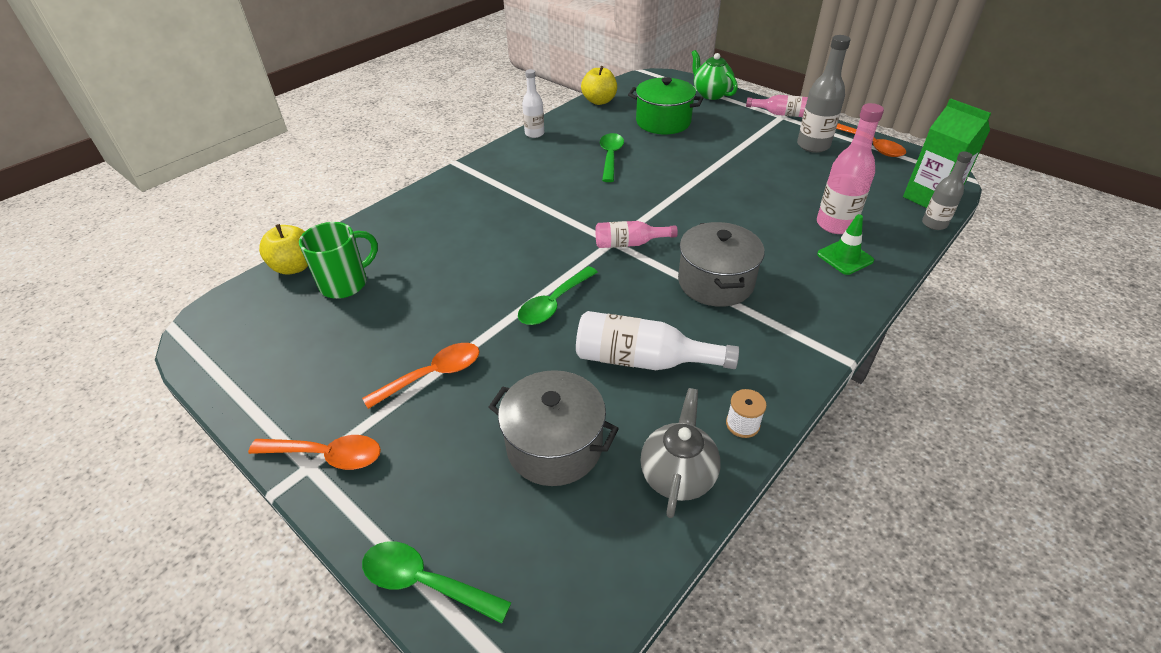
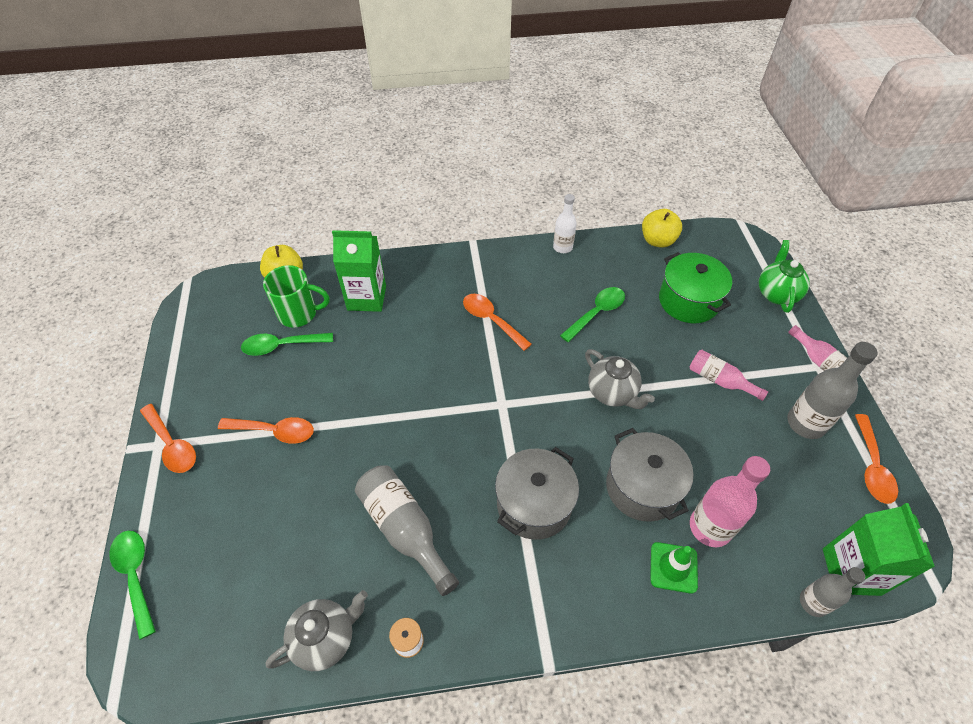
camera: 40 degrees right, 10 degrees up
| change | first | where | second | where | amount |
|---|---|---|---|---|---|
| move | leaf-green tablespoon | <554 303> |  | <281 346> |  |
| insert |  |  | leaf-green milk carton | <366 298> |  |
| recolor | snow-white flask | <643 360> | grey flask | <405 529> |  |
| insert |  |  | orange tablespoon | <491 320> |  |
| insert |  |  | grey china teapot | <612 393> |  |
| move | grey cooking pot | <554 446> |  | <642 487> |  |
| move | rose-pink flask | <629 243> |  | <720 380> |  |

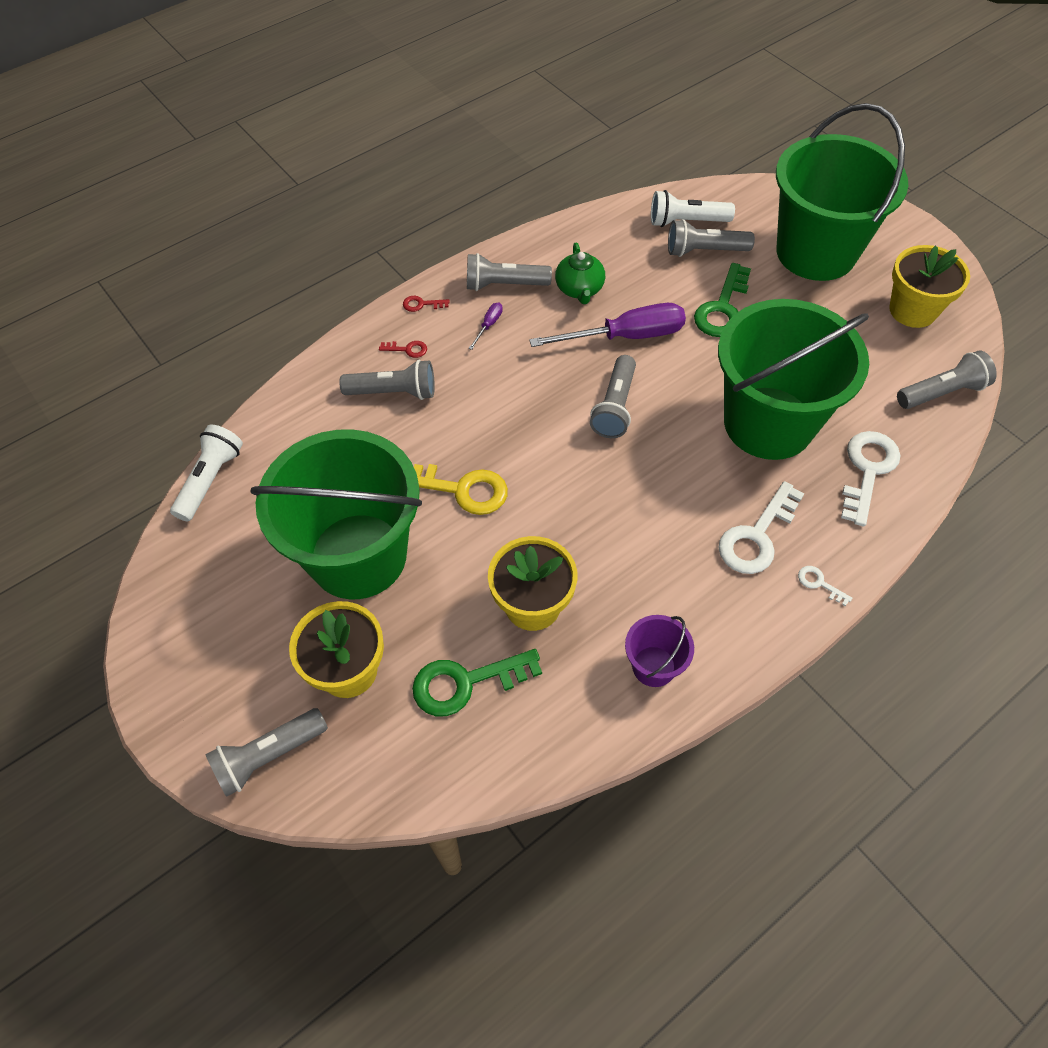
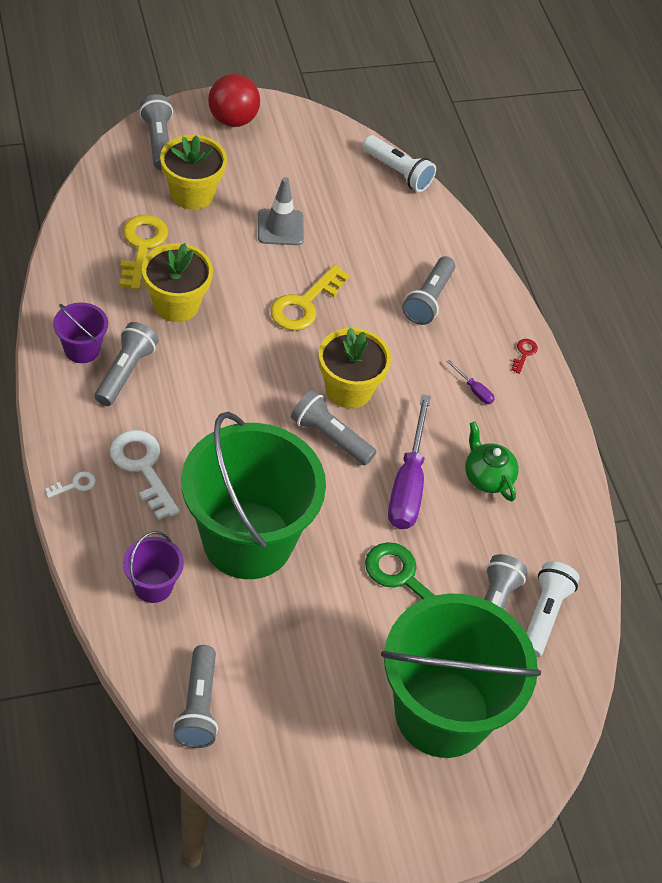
camera: 105 degrees right, 5 degrees down
| change | first | where | second | where | amount |
|---|---|---|---|---|---|
| move | grey pocket torch | <504 285> |  | <125 372> |  |
| recolor | leaf-green door key | <465 682> | bright yellow door key | <142 246> |  |
| replace | snow-white door key | <867 470> | purple sand bucket | <153 585> |  |
| insert |  |  | red sphere | <233 119> |  |
| replace | leaf-green sand bucket | <358 556> | grey road cone | <280 227> |  |
| move | bright yellow plant pot | <912 310> |  | <348 389> |  |
| rotate | leaf-green china teapot | <579 289> |  | <487 476> | 45 degrees clockwise |
| delete | red door key | <407 349> |  |  |  |

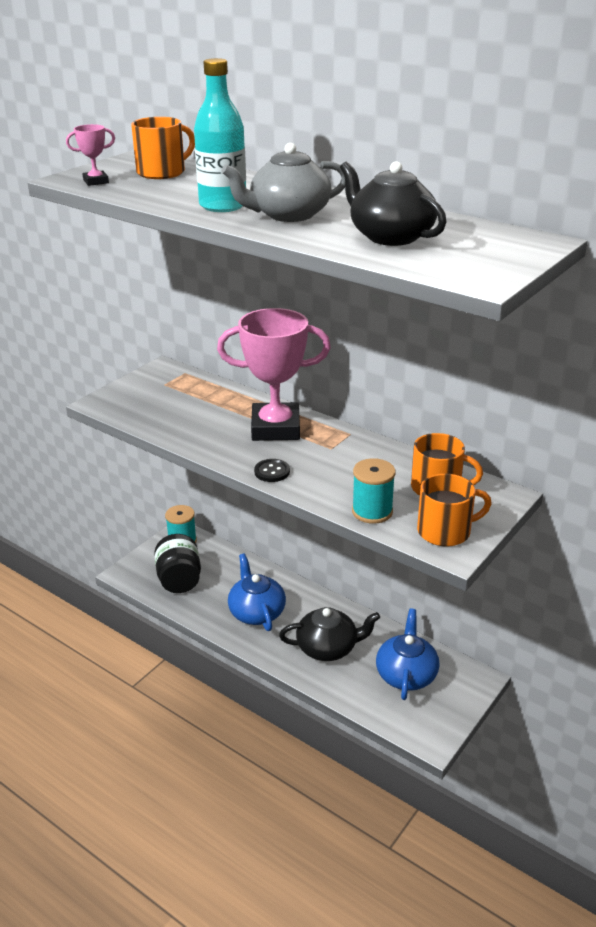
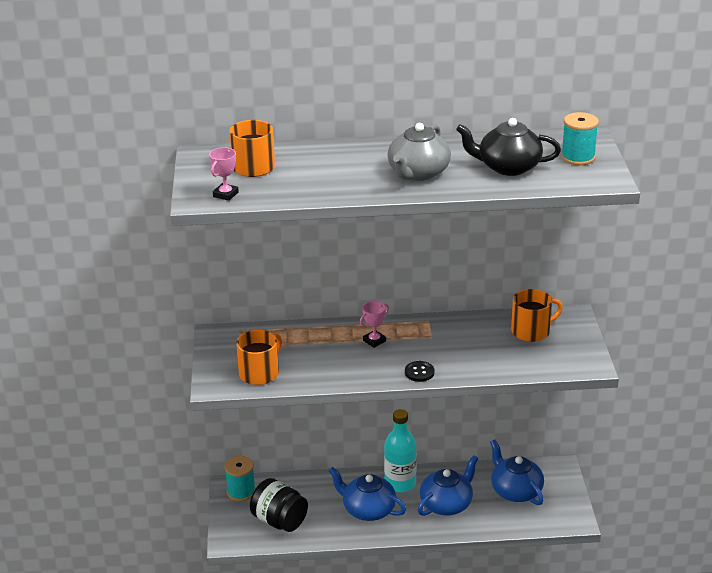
camera: 40 degrees left, 0 degrees up
| change | first | where | second | where | amount |
|---|---|---|---|---|---|
| move | orange tea mug | <445 531> |  | <260 373> |  |
| resize | rose-pink prize cup | <275 428> |  | <374 341> | x0.40 |
| move | aqua flask | <223 206> |  | <400 483> |  |
| recolor | ebony china teapot | <328 648> | cobalt china teapot | <447 504> |  |
| move | aqua bobbin | <372 511> |  | <578 157> |  |

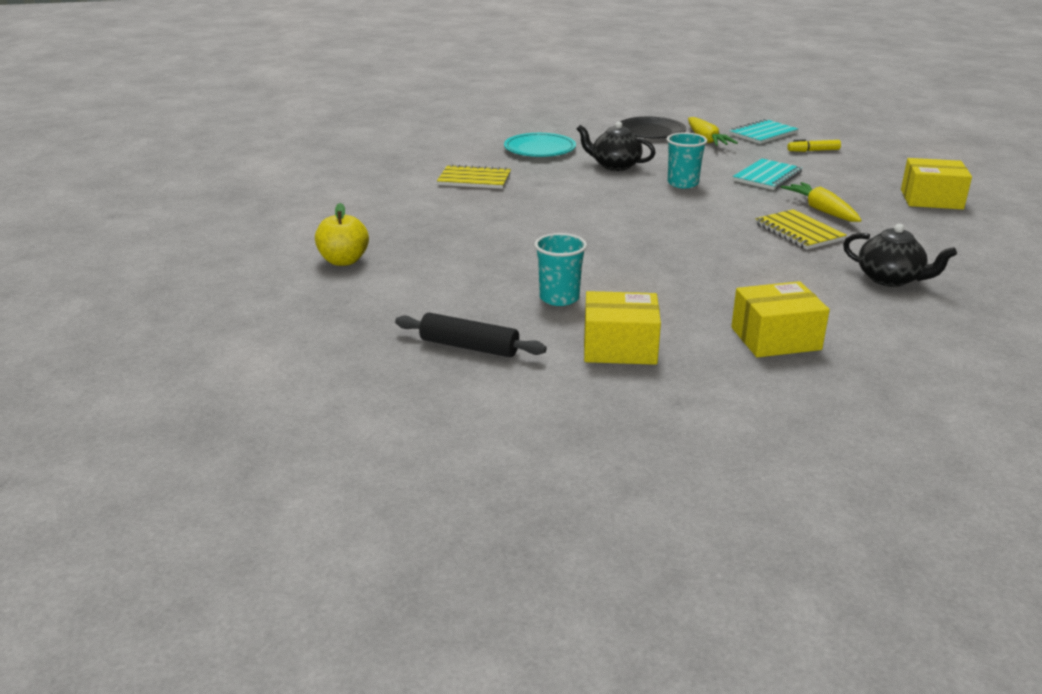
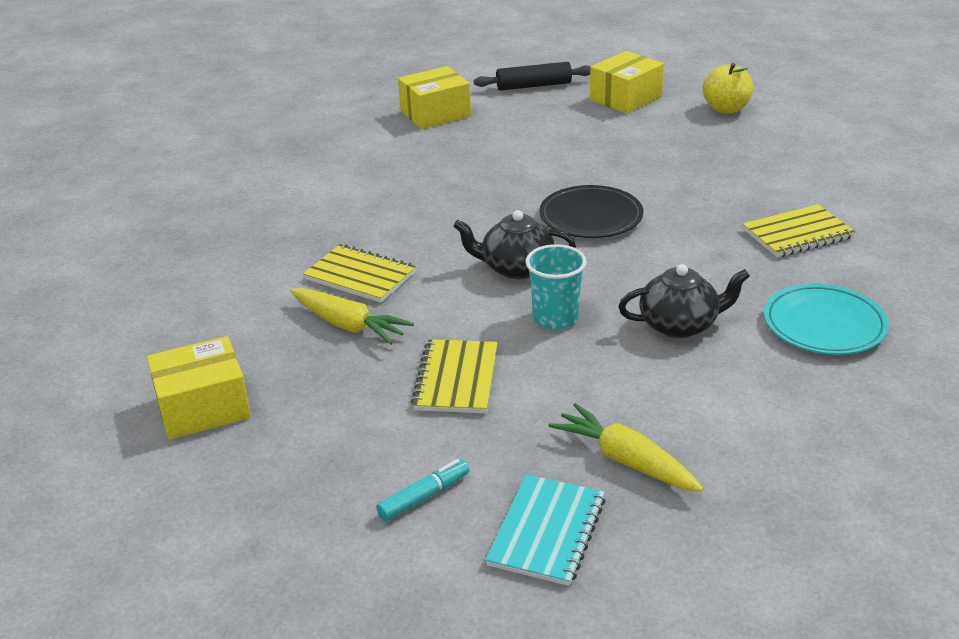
camera: 150 degrees right, 5 degrees up
| change | first | where | second | where | amount |
|---|---|---|---|---|---|
| recolor | bright yellow marker | <813 151> | aqua marker | <424 496> |  |
| recolor | aqua notebook | <767 176> | bright yellow notebook | <456 379> |  |
| move | ebony china teapot | <890 279> |  | <516 268> |  |
| move | ebony plate | <651 132> |  | <591 217> |  |
| move | bright yellow box | <775 338> |  | <625 98> |  |
| delete | aqua beaker | <559 298> |  |  |  |

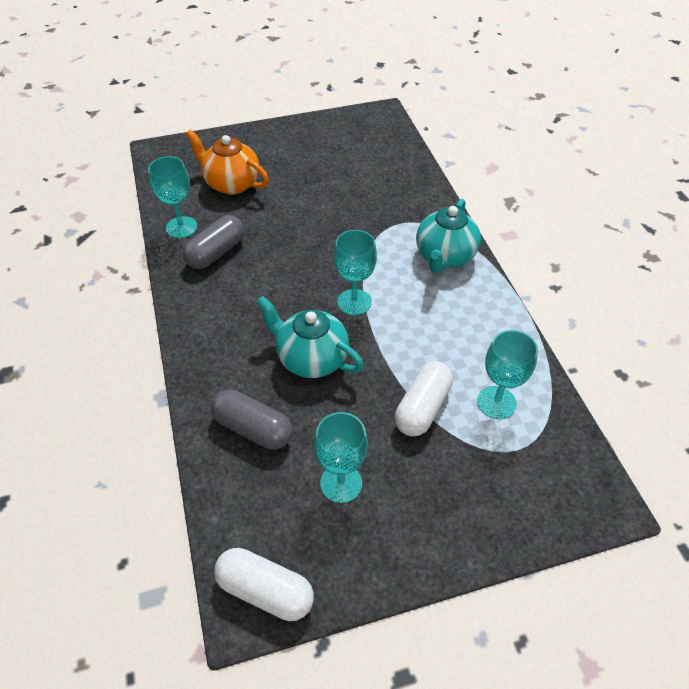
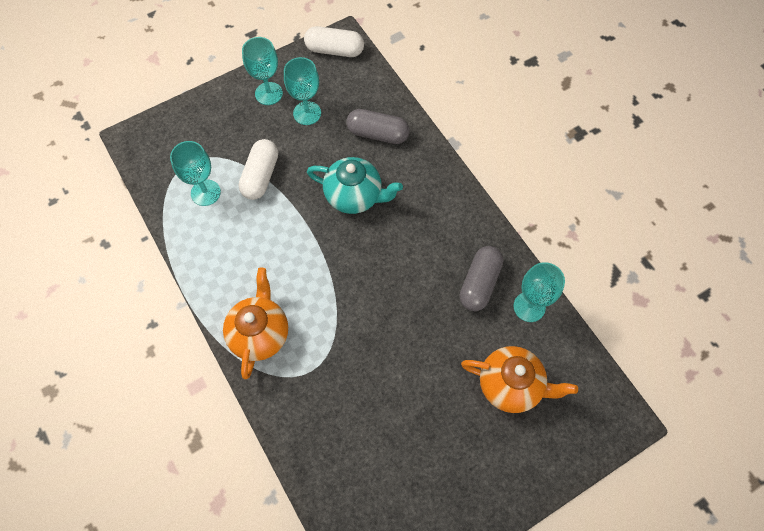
camera: 165 degrees right, 15 degrees up
| change | first | where | second | where | amount |
|---|---|---|---|---|---|
| recolor | aqua china teapot | <444 256> | orange china teapot | <260 333> |  |
| move | aqua chalice | <354 302> |  | <268 93> |  |

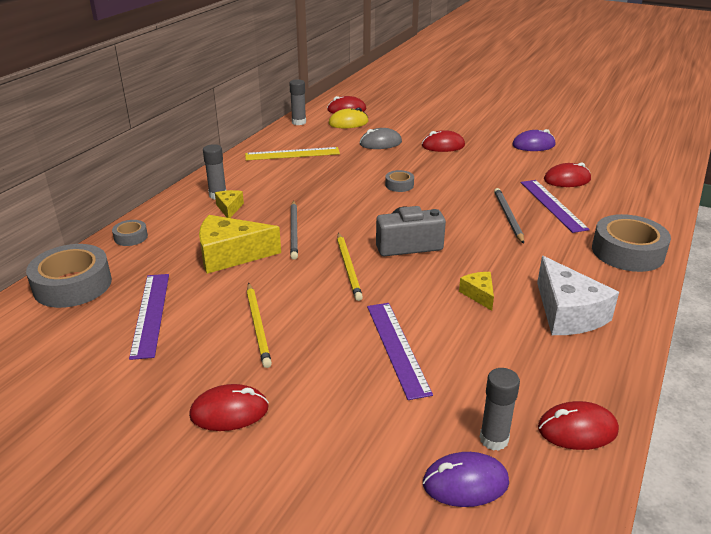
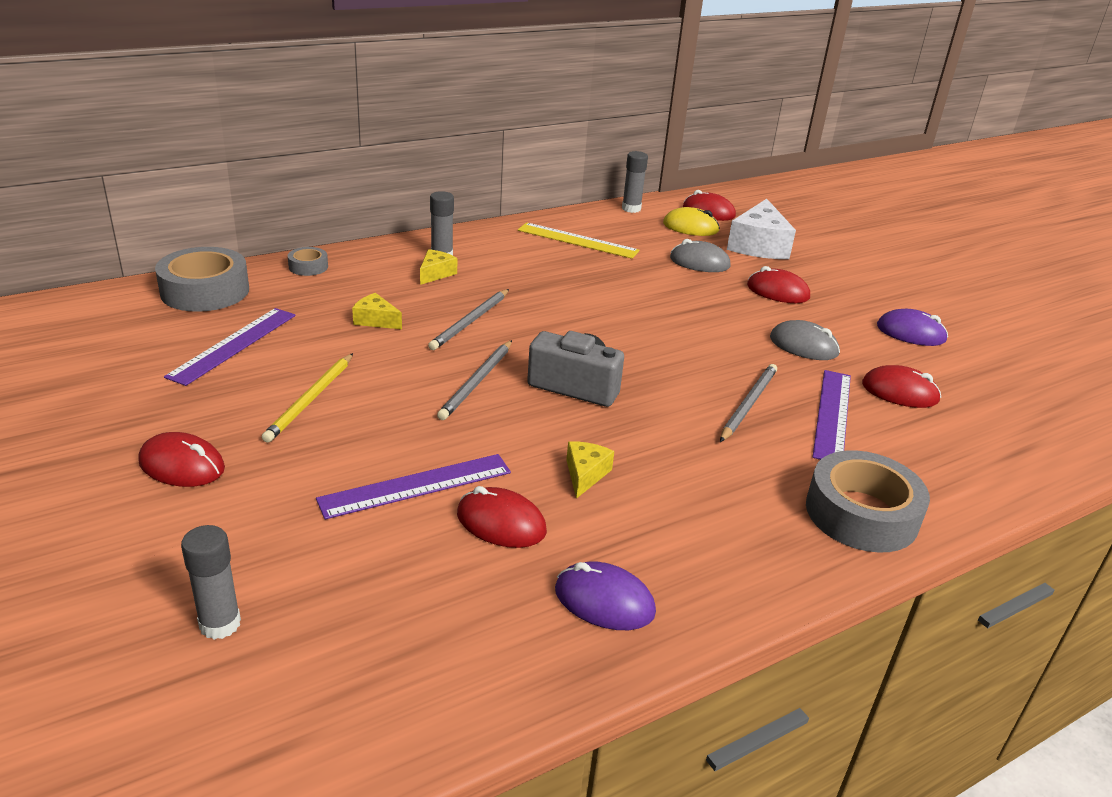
camera: 30 degrees right, 0 degrees up
| change | first | where | second | where | amount |
|---|---|---|---|---|---|
| move | grey glue stick | <494 439> |  | <220 624> |  |
| rotate | purple measuring stick | <397 348> |  | <416 486> | 45 degrees clockwise |
| resize | bright yellow piece of cheese | <230 255> |  | <375 320> | x0.51 |
| recolor | bright yellow wooden pencil | <348 268> | grey wooden pencil | <477 382> |  |
| move | red computer mouse | <577 429> |  | <501 523> |  |
| move | purple computer mouse | <465 483> |  | <604 601> |  |
| move | snow-white piece of cheese | <568 313> |  | <758 245> |  |
| insert |  |  | grey computer mouse | <803 346> |  |
| delete | grey sticky tape | <399 185> |  |  |  |

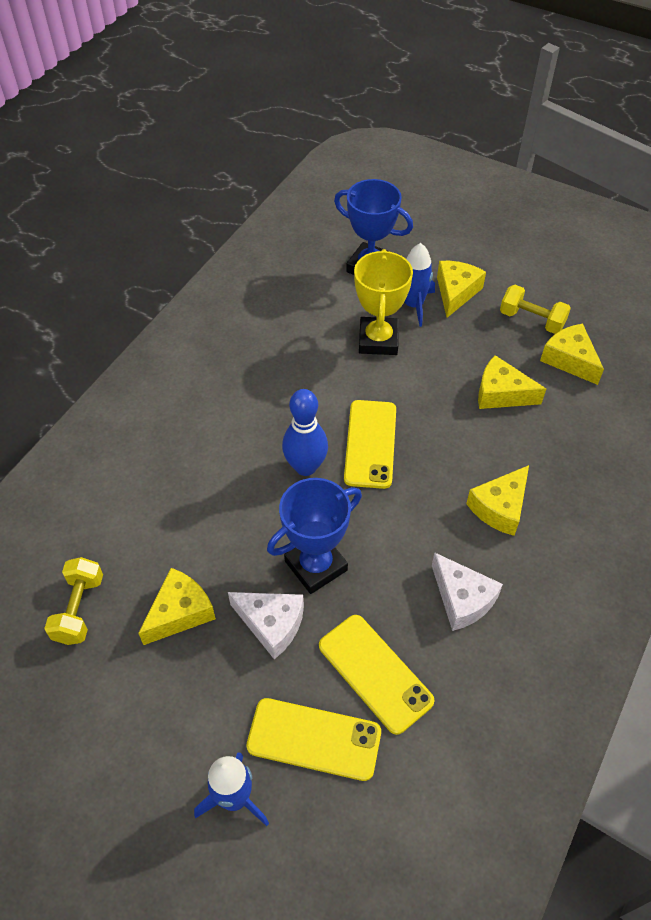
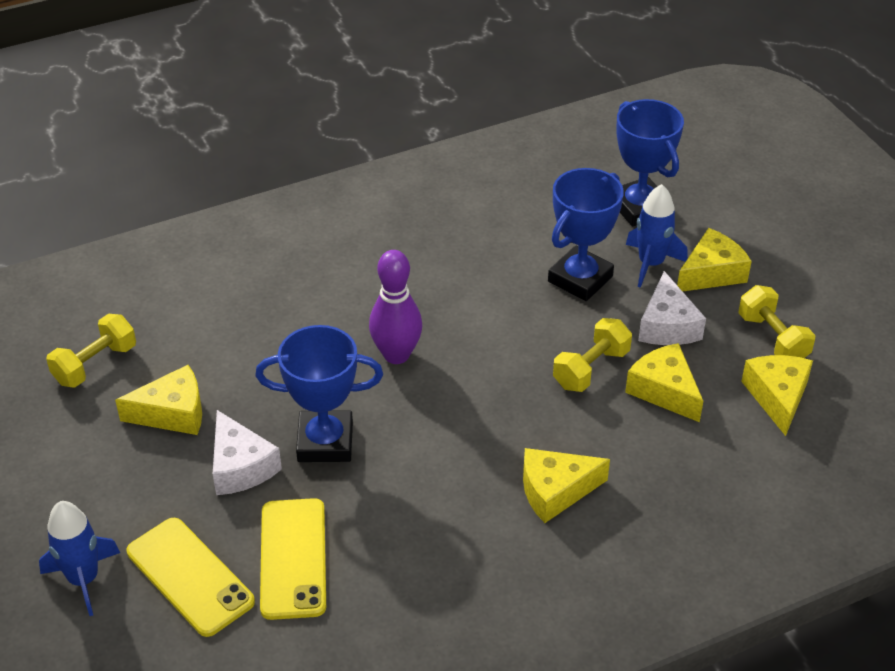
camera: 35 degrees right, 10 degrees down
| change | first | where | second | where | amount |
|---|---|---|---|---|---|
| recolor | cobalt skittle | <305 467> | purple skittle | <396 355> |  |
| recolor | bright yellow prize cup | <378 340> | cobalt prize cup | <580 279> |  |
| insert |  |  | bright yellow free weight | <591 369> |  |
| move | snow-white piece of cheese | <462 599> |  | <667 325> |  |
| delete | bright yellow smartphone | <370 444> |  |  |  |

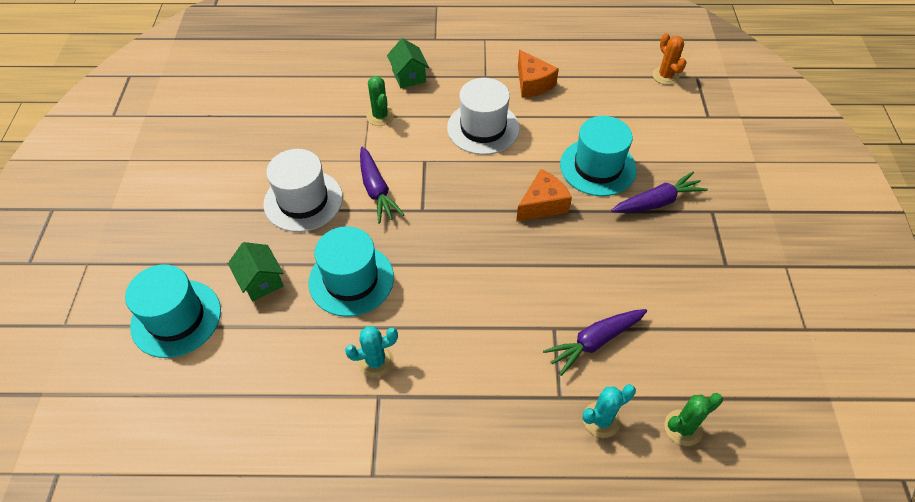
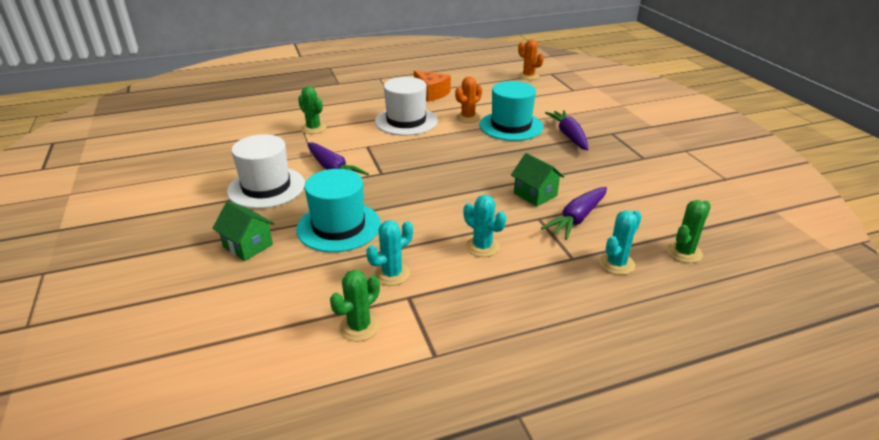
camera: 20 degrees left, 20 degrees down
| change | first | where | second | where | amount |
|---|---|---|---|---|---|
| insert |  |  | leaf-green saguaro cactus | <359 327> |  |
| insert |  |  | orange saguaro cactus | <468 117> |  |
| insert |  |  | aqua saguaro cactus | <482 247> |  |
| move | leaf-green toy house | <409 76> |  | <535 194> |  |
| rotate | purple root vegetable | <657 202> |  | <568 135> | 60 degrees counterclockwise |
| delete | aqua tall hat | <176 318> |  |  |  |
| delete | orange piece of cheese | <542 204> |  |  |  |

